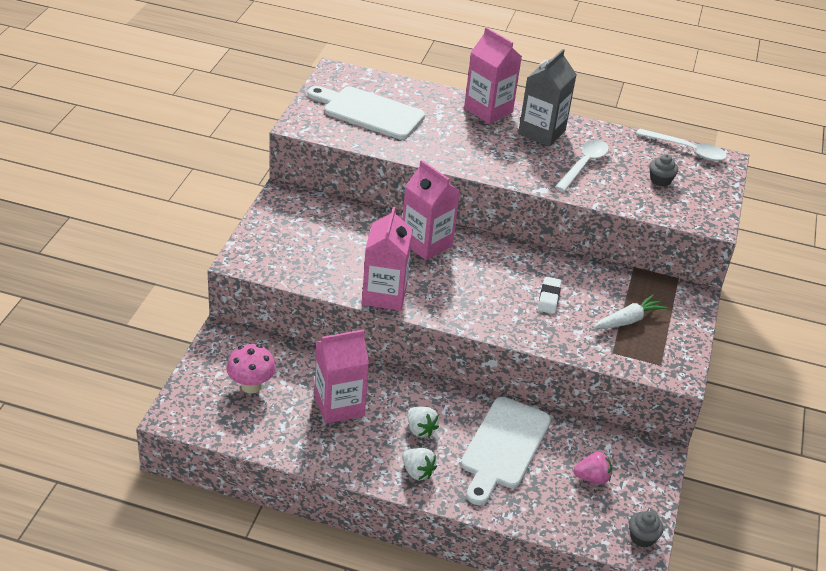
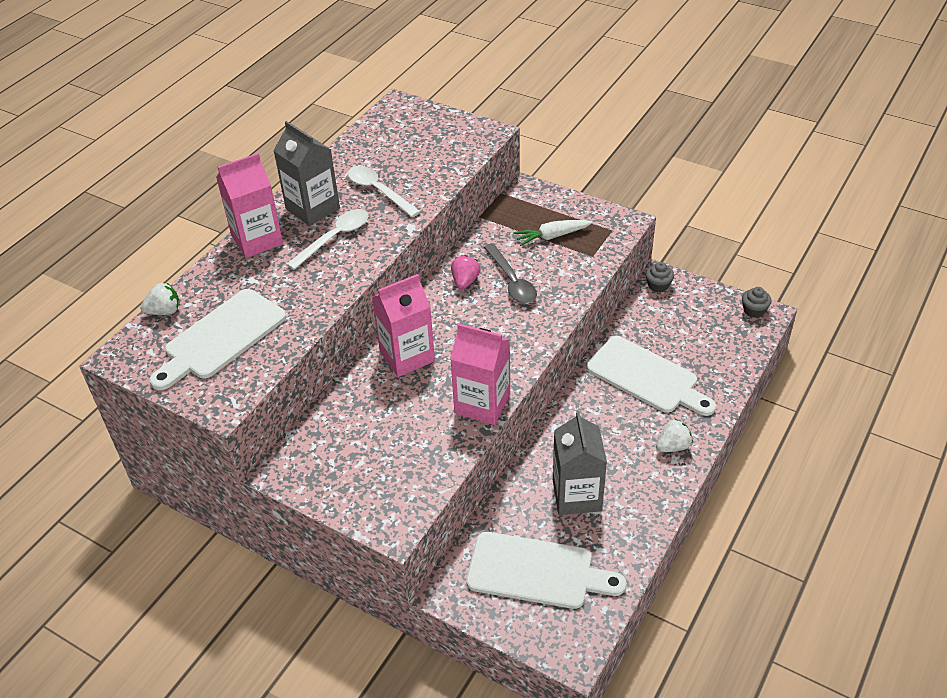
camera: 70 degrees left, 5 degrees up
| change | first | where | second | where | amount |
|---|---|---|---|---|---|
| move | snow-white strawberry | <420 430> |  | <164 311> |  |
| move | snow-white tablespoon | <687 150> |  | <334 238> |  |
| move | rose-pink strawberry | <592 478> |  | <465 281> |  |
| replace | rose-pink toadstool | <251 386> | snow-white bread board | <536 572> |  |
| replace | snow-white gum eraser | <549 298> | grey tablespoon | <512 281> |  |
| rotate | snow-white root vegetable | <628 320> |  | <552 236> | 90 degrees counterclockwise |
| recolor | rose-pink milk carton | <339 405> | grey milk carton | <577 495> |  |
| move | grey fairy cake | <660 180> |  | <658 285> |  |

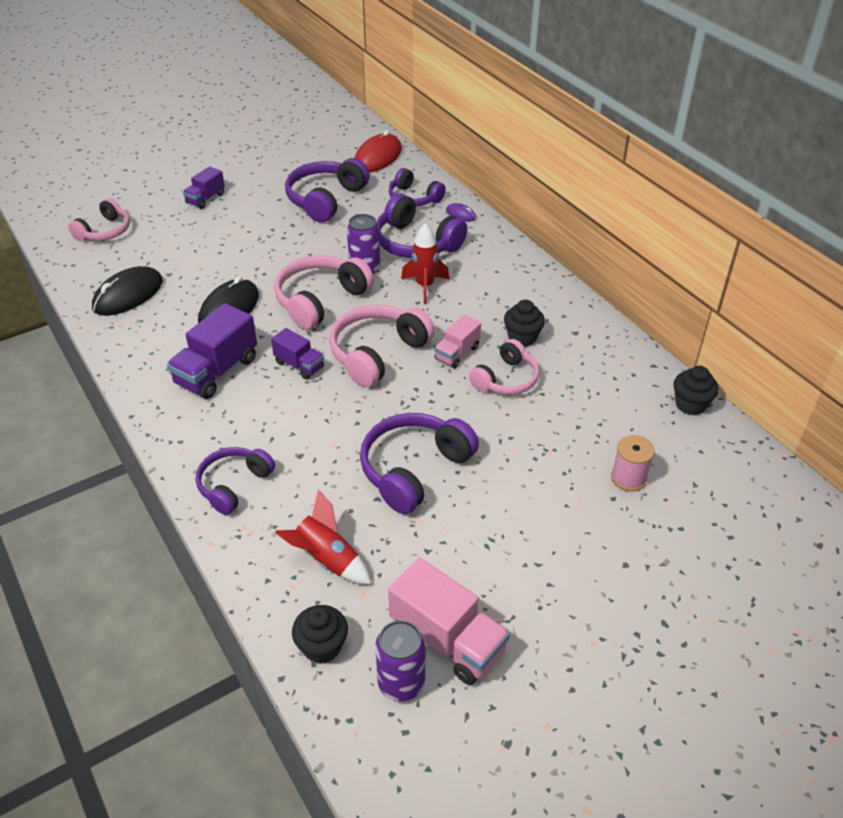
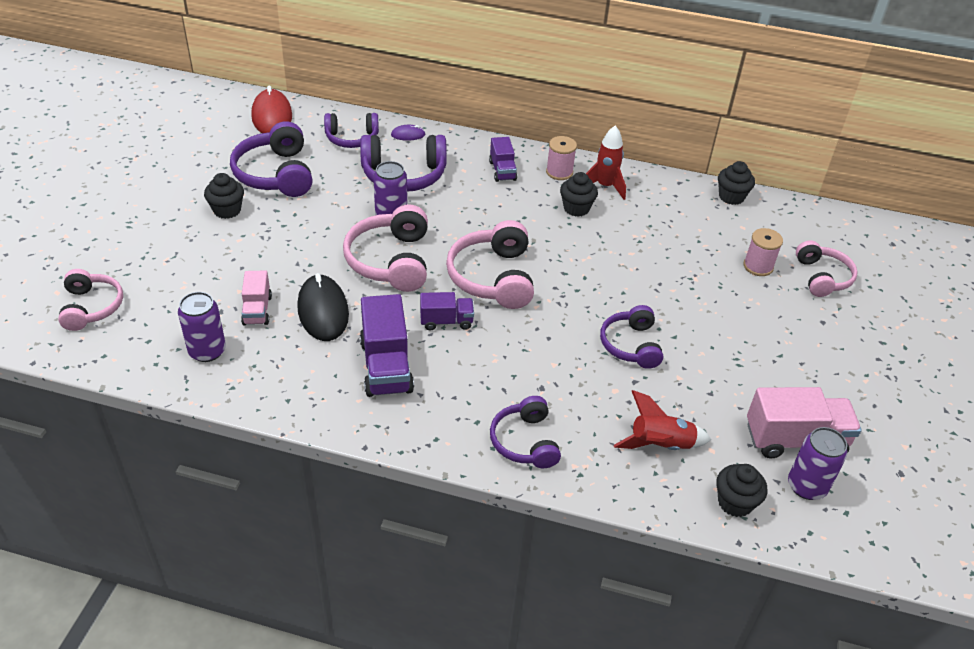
camera: 45 degrees left, 0 degrees up
| change | first | where | second | where | amount |
|---|---|---|---|---|---|
| replace | ebony computer mouse | <128 295> | purple tin | <207 351> |  |
| insert |  |  | ebony fairy cake | <227 210> |  |
| move | rose-pink truck | <457 353> |  | <257 310> |  |
| move | purple truck | <205 199> |  | <502 171> |  |
| insert |  |  | rose-pink bobbin | <559 172> |  |
| move | red spaceship | <425 286> |  | <605 186> |  |
| resize | purple headset | <414 469> |  | <631 345> | x0.65 |
| move | rose-pink headset | <506 379> |  | <822 277> |  |

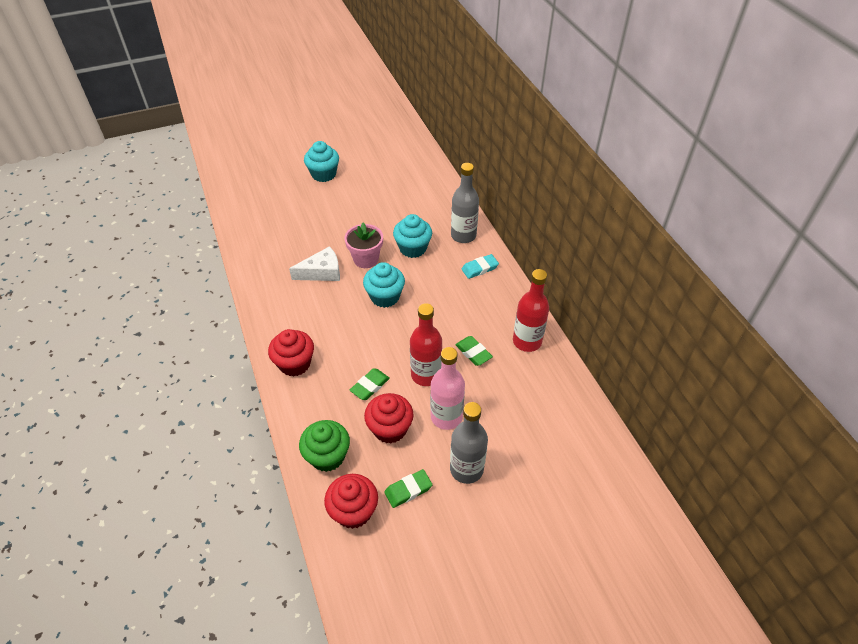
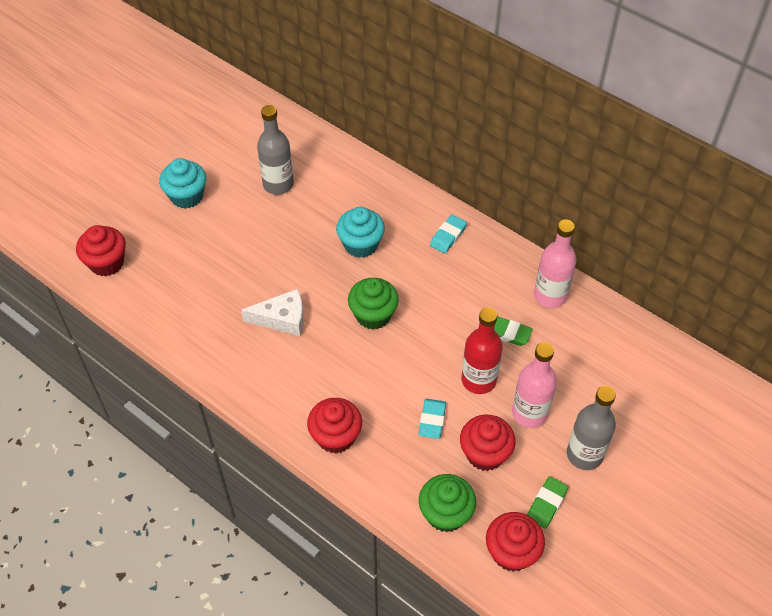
camera: 30 degrees left, 5 degrees up
| change | first | where | second | where | amount |
|---|---|---|---|---|---|
| insert |  |  | red fairy cake | <106 263> |  |
| rotate | snow-white piece of cheese | <322 272> |  | <282 319> | 45 degrees clockwise |
| move | grey flask | <463 235> |  | <278 184> |  |
| recolor | aqua fairy cake | <385 297> | leaf-green fairy cake | <373 315> |  |
| recolor | leaf-green gum eraser | <370 386> | aqua gum eraser | <432 420> |  |
| recolor | red flask | <527 341> | rose-pink flask | <550 295> |  |
| delete | rose-pink plant pot | <366 259> |  |  |  |

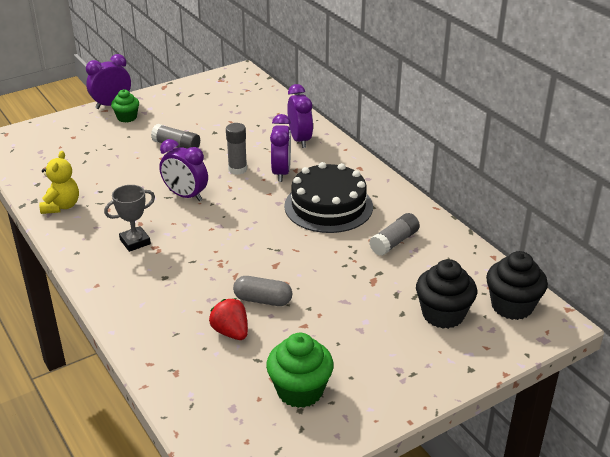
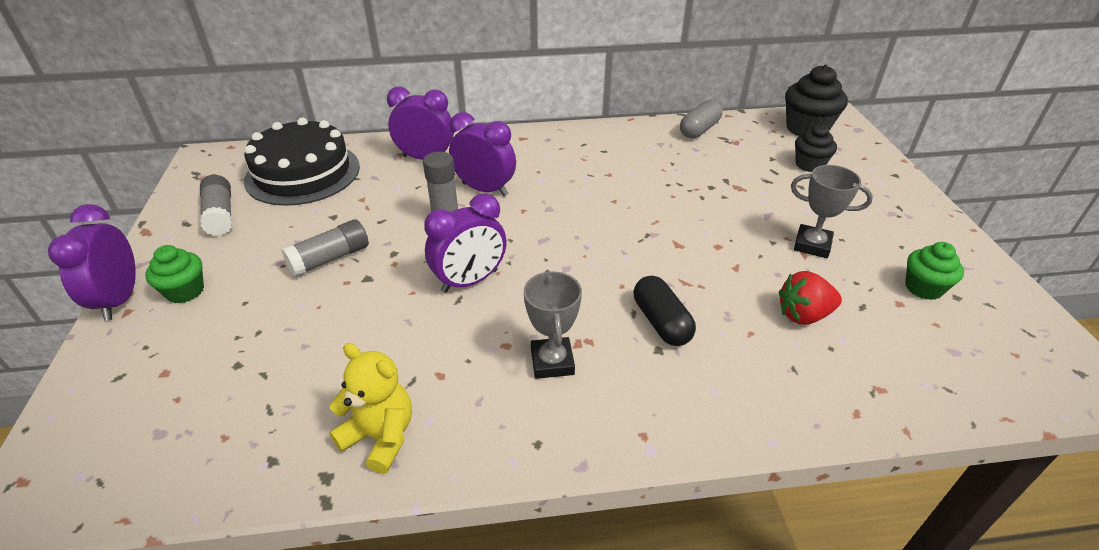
camera: 65 degrees left, 5 degrees up
| change | first | where | second | where | amount |
|---|---|---|---|---|---|
| move | grey glue stick | <394 242> |  | <220 215> |  |
| move | ebony gateau | <328 206> |  | <303 173> |  |
| insert |  |  | ebony capsule | <661 322> |  |
| move | grey capsule | <263 300> |  | <699 130> |  |
| insert |  |  | grey prize cup | <812 245> |  |
| resize | ebony fairy cake | <443 314> |  | <809 165> | x0.63 |
| resize | leaf-green fairy cake | <300 391> |  | <923 288> | x0.63 |

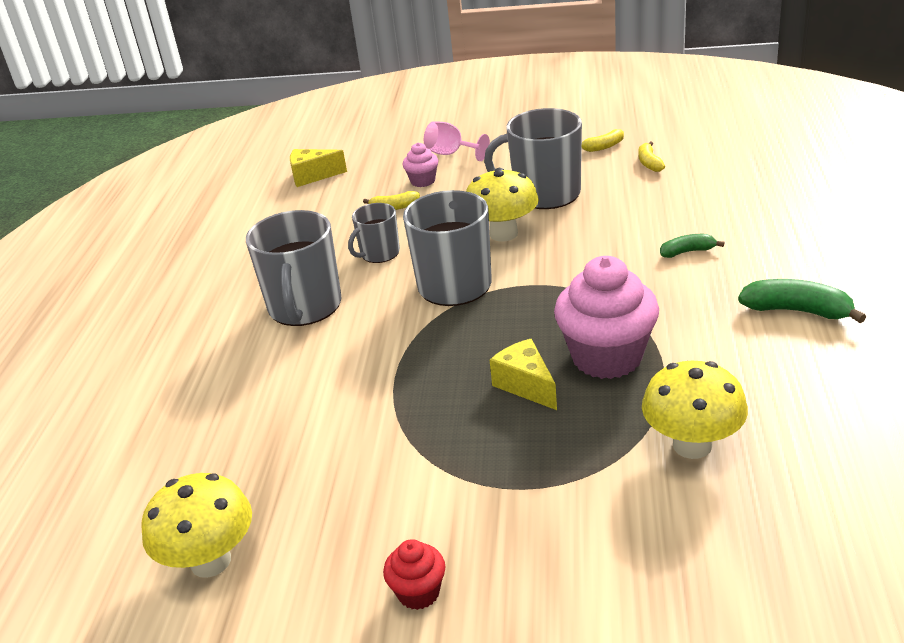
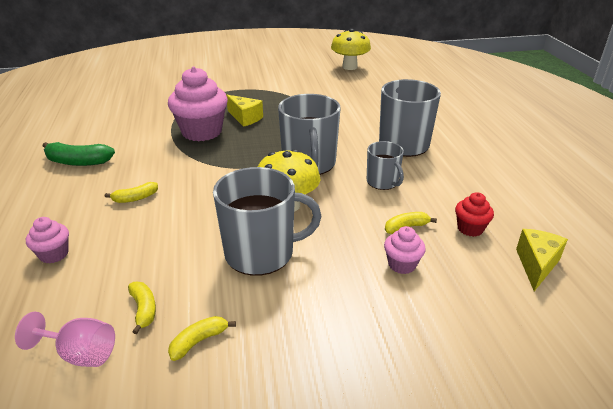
camera: 160 degrees right, 0 degrees up
| change | first | where | second | where | amount |
|---|---|---|---|---|---|
| move | rose-pink chalice | <451 154> |  | <80 353> |  |
| insert |  |  | rose-pink fairy cake | <54 254> |  |
| recolor | leaf-green banana | <687 252> | bright yellow banana | <135 198> |  |
| rotate | grey tea mug | <379 253> |  | <383 182> | 120 degrees clockwise |
| move | red fairy cake | <418 592> |  | <470 228> |  |
| rotate | bright yellow piece of cheese | <312 176> |  | <536 265> | 45 degrees counterclockwise |
| delete | bright yellow toadstool | <692 445> |  |  |  |

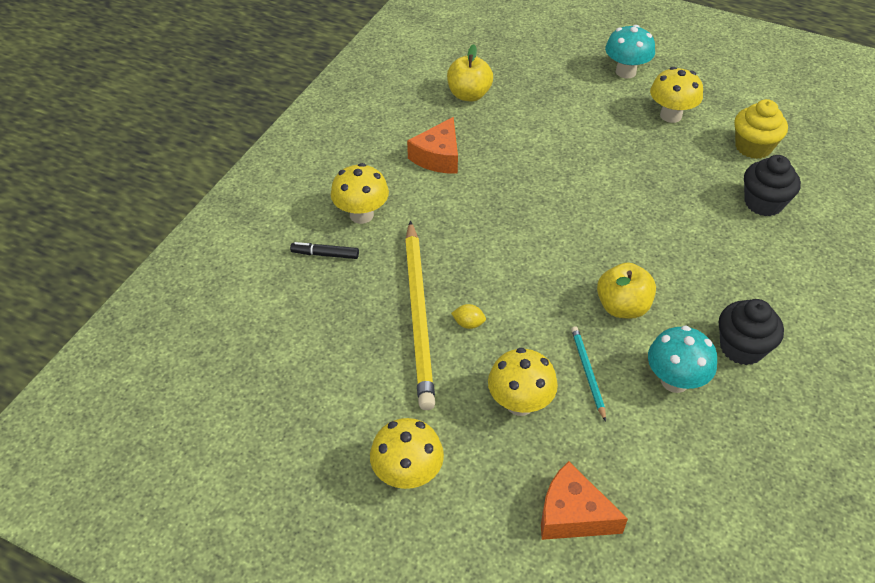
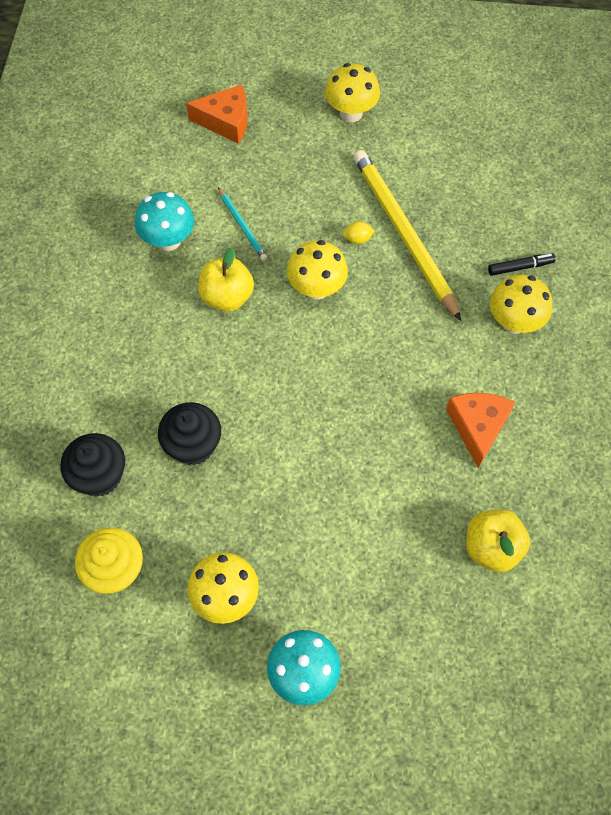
camera: 160 degrees right, 15 degrees up
| change | first | where | second | where | amount |
|---|---|---|---|---|---|
| move | ebony fairy cake | <741 347> |  | <193 445> |  |
| move | bright yellow toadstool | <520 403> |  | <316 288> |  |

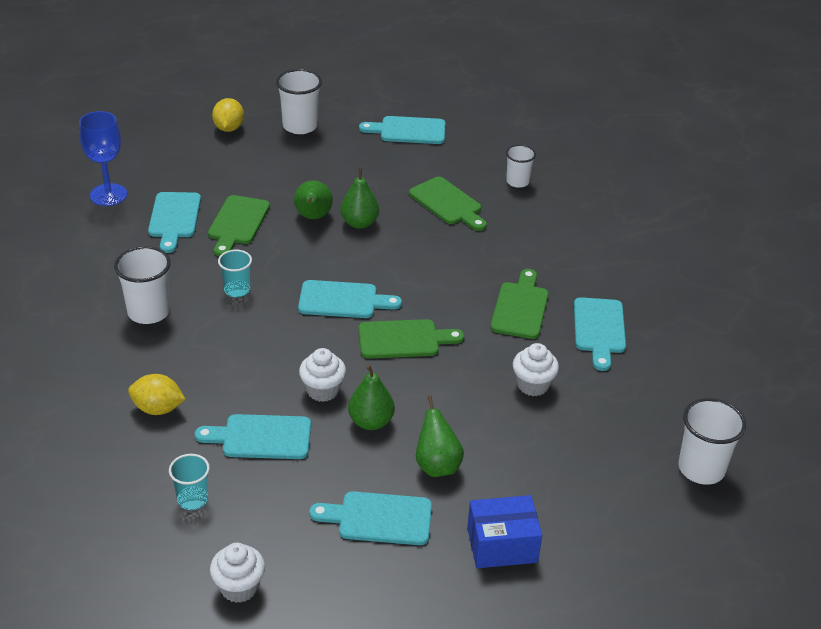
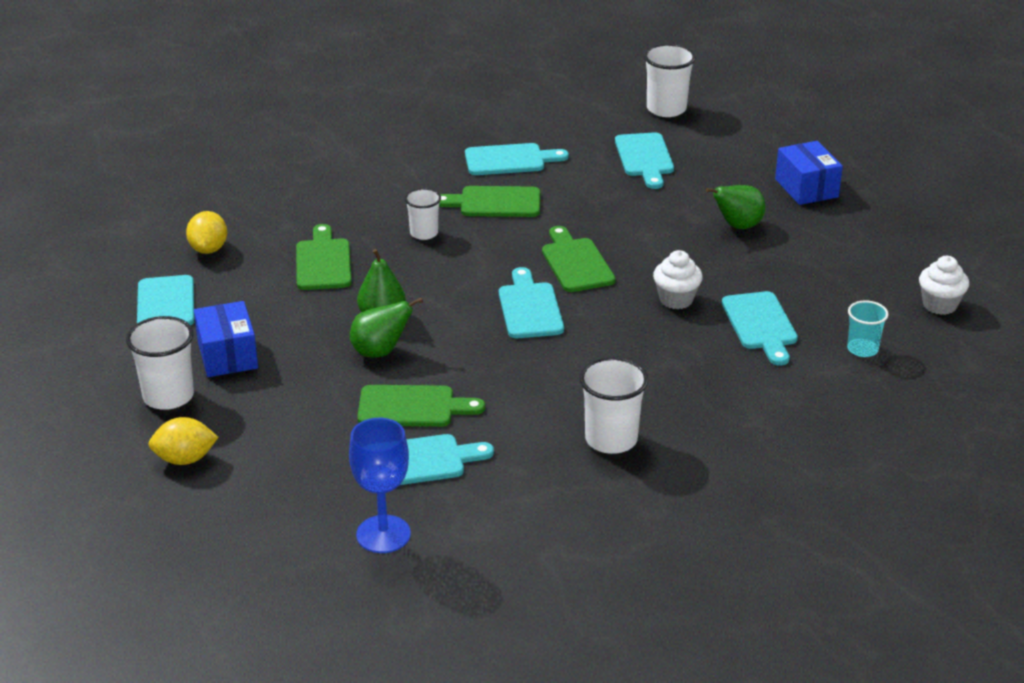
camera: 100 degrees left, 5 degrees down
| change | first | where | second | where | amount |
|---|---|---|---|---|---|
| move | bright yellow lemon | <158 409> |  | <209 249> |  |
| insert |  |  | cobalt box | <227 355> |  |
| rotate | leaf-green bread board | <448 203> |  | <323 262> | 45 degrees counterclockwise |
| move | snow-white beaker | <517 182> |  | <424 233> |  |
| move | aqua bread board | <379 518> |  | <645 158> |  |
| delete | aqua beaker | <237 290> |  |  |  |
| delete | leaf-green pear | <371 422> |  |  |  |
| delete | snow-white fairy cake | <533 385> |  |  |  |

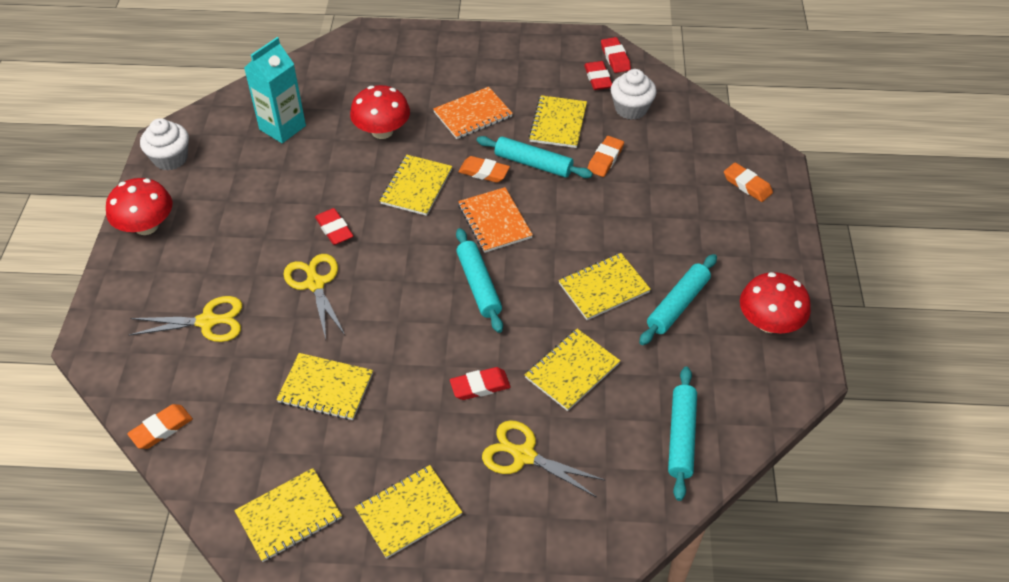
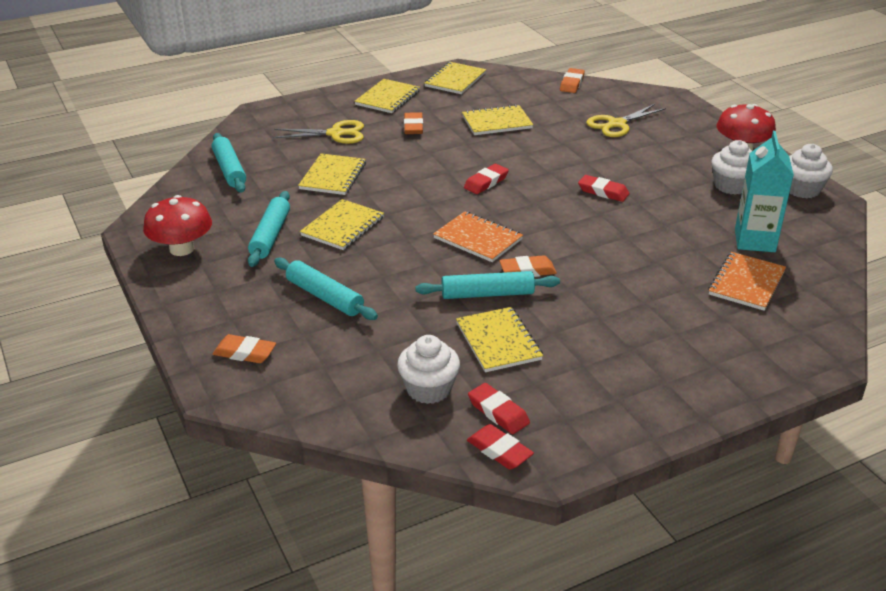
camera: 150 degrees right, 15 degrees down
| change | first | where | second | where | amount |
|---|---|---|---|---|---|
| move | aqua rolling pin | <479 285> |  | <324 297> |  |
| move | orange gum eraser | <605 159> |  | <413 127> |  |
| move | red gum eraser | <480 386> |  | <486 182> |  |
| move | orange notebook | <473 115> |  | <746 283> |  |
| insert |  |  | snow-white fairy cake | <731 186> |  |
| delete | bright yellow pair of scissors | <315 284> |  |  |  |
| delete | red toadstool | <382 131> |  |  |  |
| delete | bright yellow notebook | <416 186> |  |  |  |

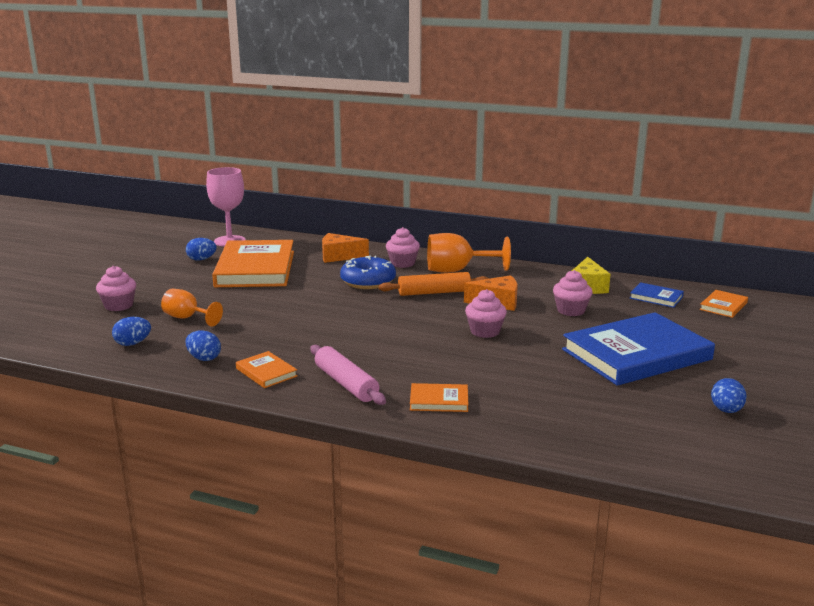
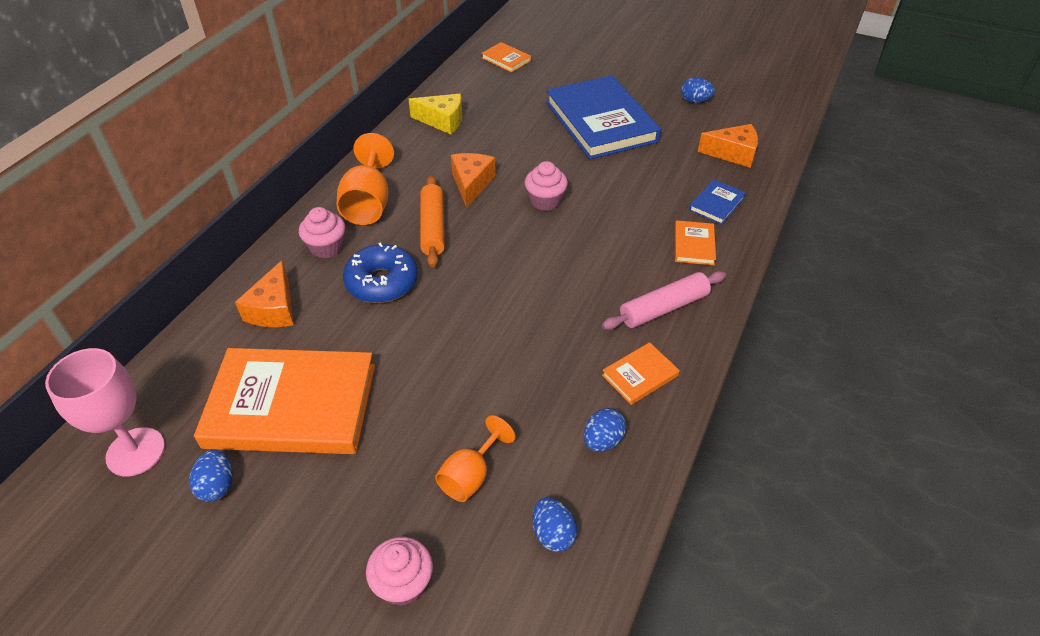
camera: 85 degrees left, 25 degrees up
| change | first | where | second | where | amount |
|---|---|---|---|---|---|
| move | cobalt book | <656 297> |  | <716 204> |  |
| insert |  |  | orange piece of cheese | <733 153> |  |
| delete | rose-pink fairy cake | <571 310> |  |  |  |

